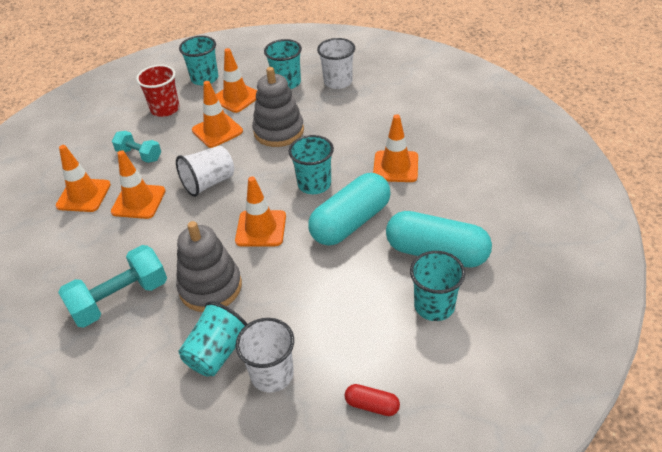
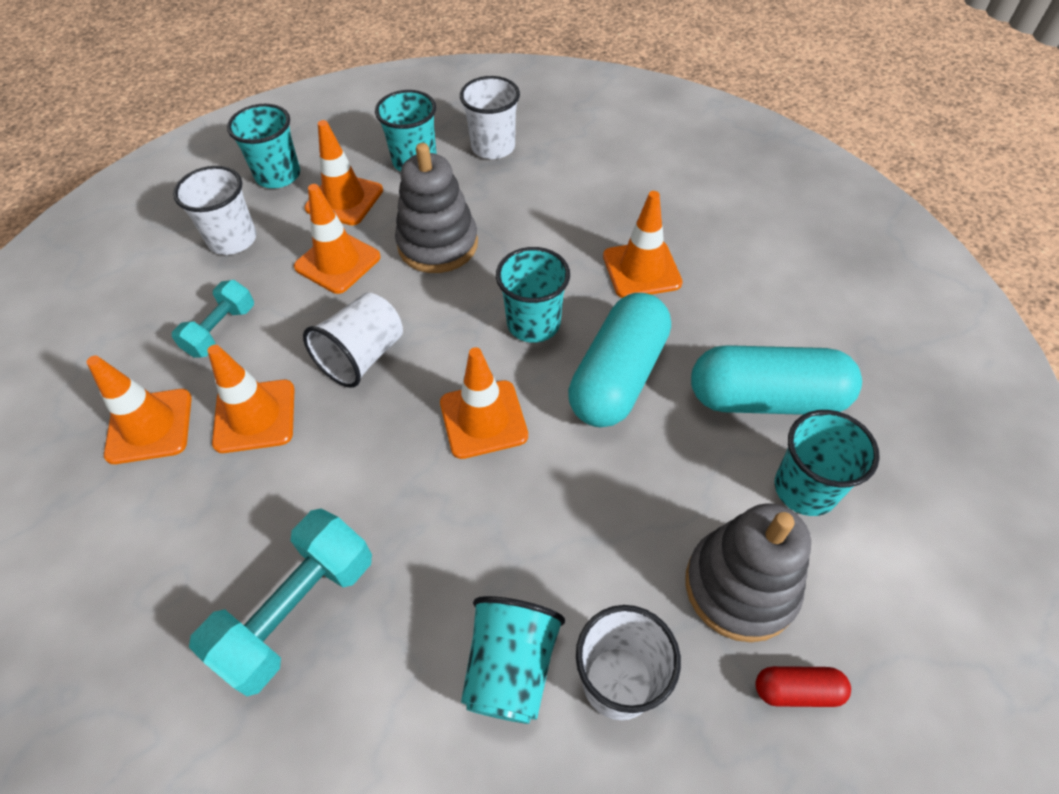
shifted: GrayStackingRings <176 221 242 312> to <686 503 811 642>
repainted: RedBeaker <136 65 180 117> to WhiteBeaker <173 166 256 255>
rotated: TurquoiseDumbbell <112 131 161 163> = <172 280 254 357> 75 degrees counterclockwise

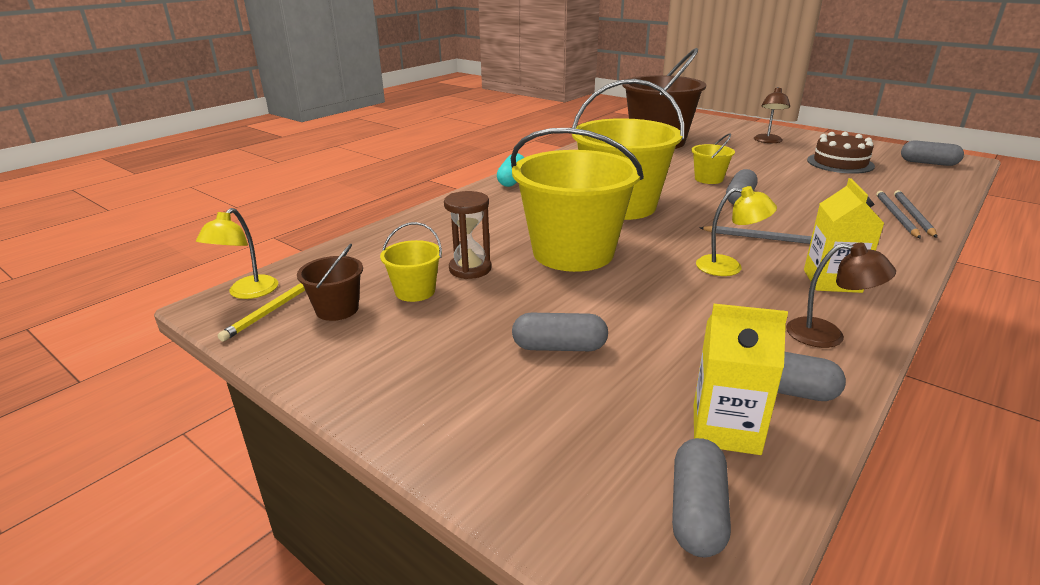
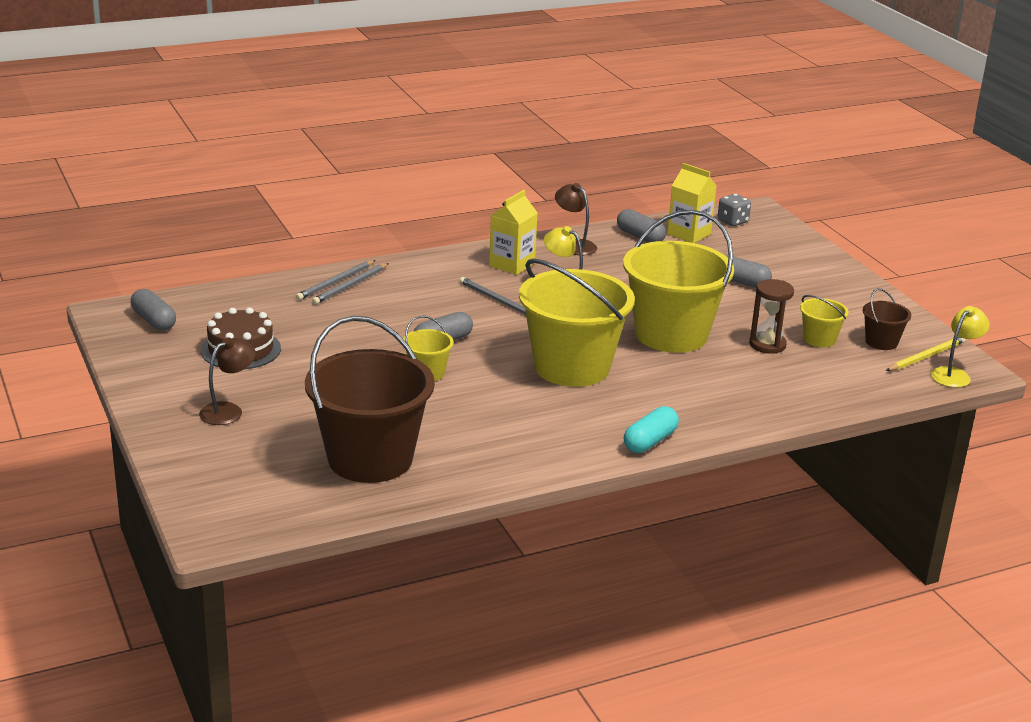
swapped: GrayPill <672 438 731 558> to GrayDie <718 194 751 226>

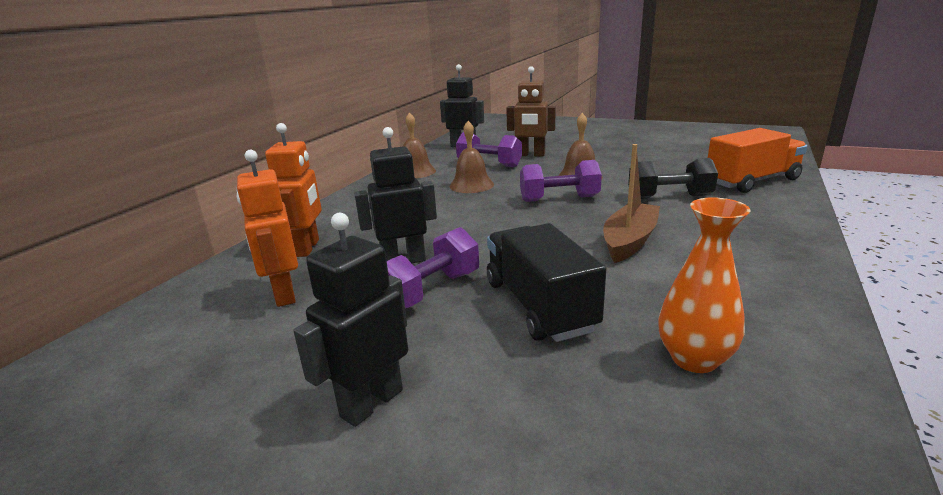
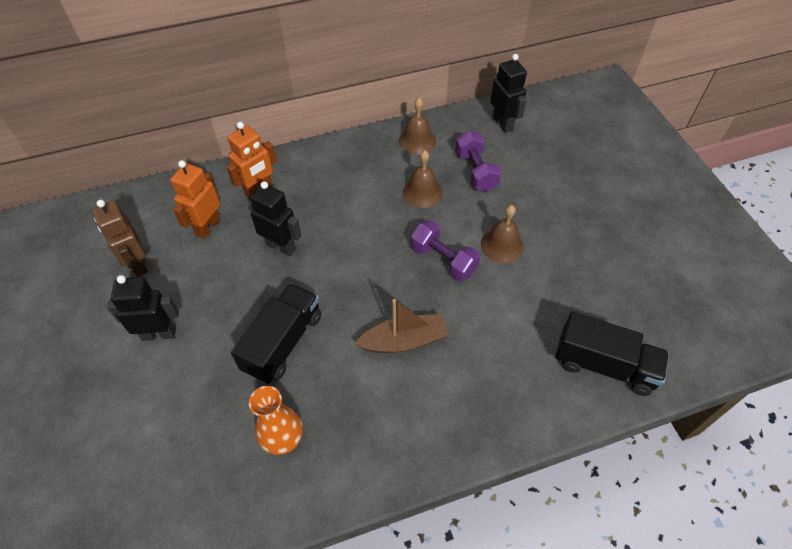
gone: BlackDumbbell <628 158 718 199>; VioletDumbbell <387 227 479 309>
shifted: RussetRobotFigure <506 66 556 157> to <92 200 148 277>
repainted: OrangeLorry <708 128 807 193> to BlackLorry <555 312 669 396>

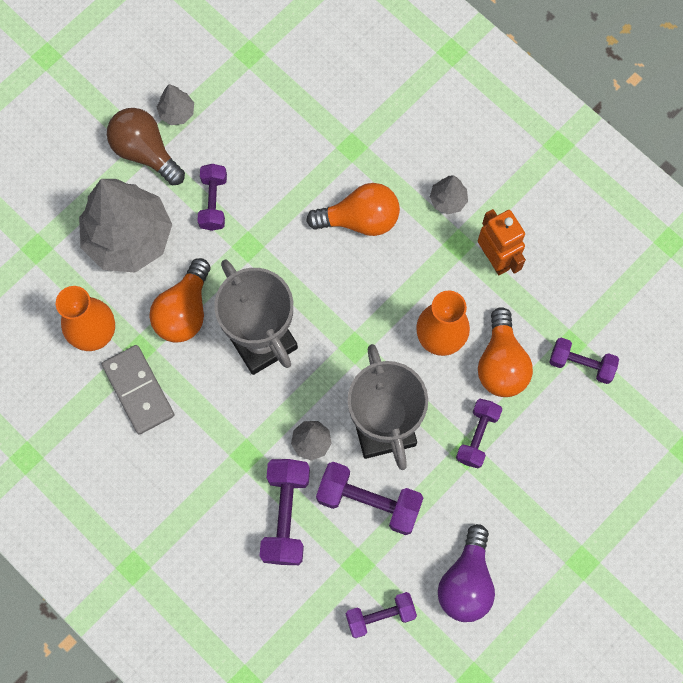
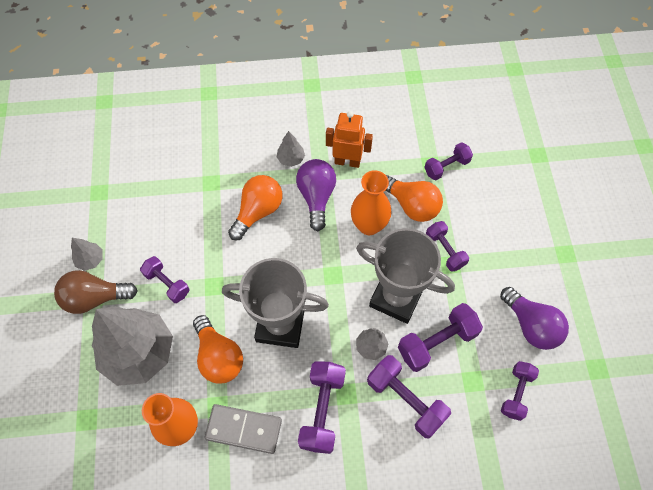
new: VioletLightbulb <296 159 336 231>; VioletDumbbell <298 361 346 454>

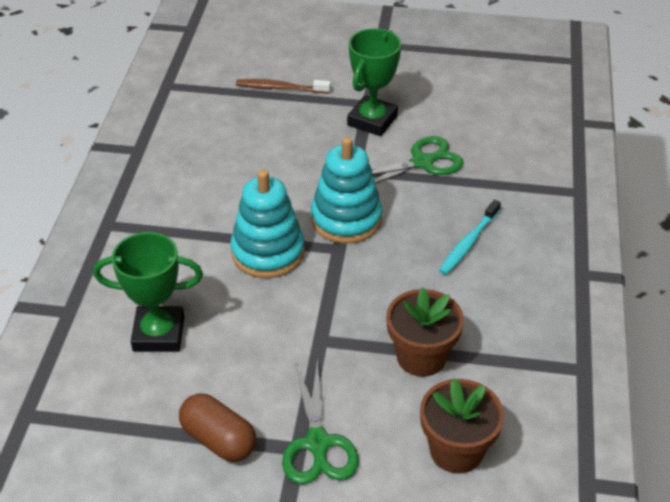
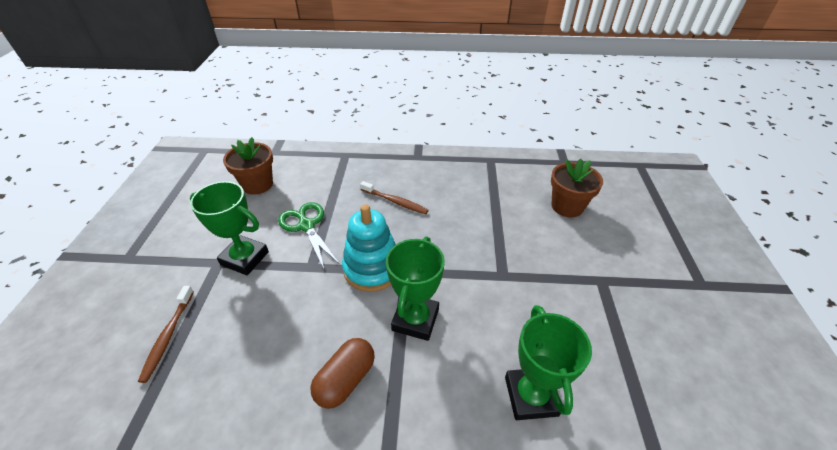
gone: EmeraldShears <282 359 359 485>
shifted: RussetFlowerPot <386 287 464 377> to <223 137 273 195>; RussetPill <179 393 256 462> to <311 338 375 409>
swapped: TurquoiseStackingRings <230 170 305 278> to EmeraldTrophy <386 237 445 341>
repainted: TurquoiseDentalBrush <439 200 501 275> to RussetDentalBrush <360 181 429 214>

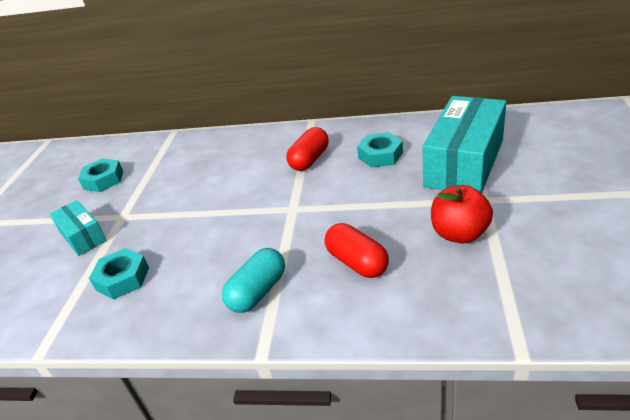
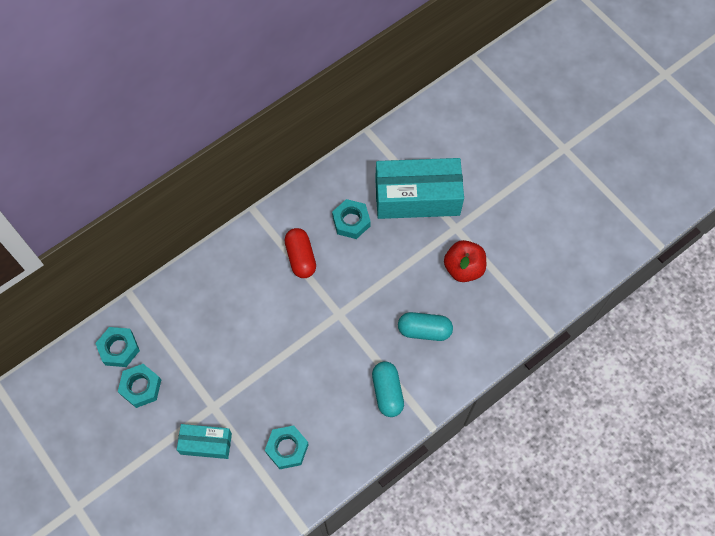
new: TurquoiseHexNut <95 327 140 367>
repainted: RedPill <325 223 389 278> to TurquoisePill <398 312 453 341>
rotated: TurquoiseBox <423 96 506 194> = <375 158 464 219> 75 degrees counterclockwise

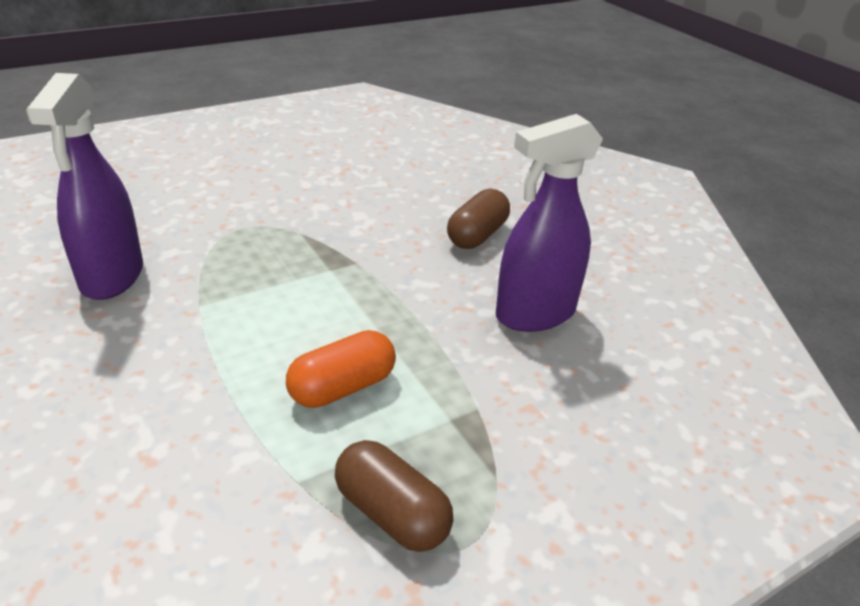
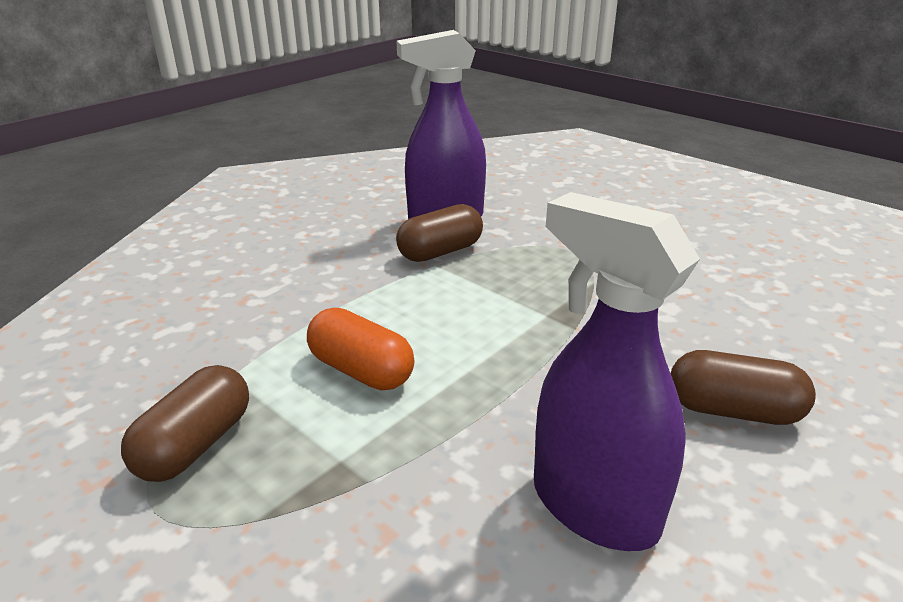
new: RussetPill <396 204 483 262>

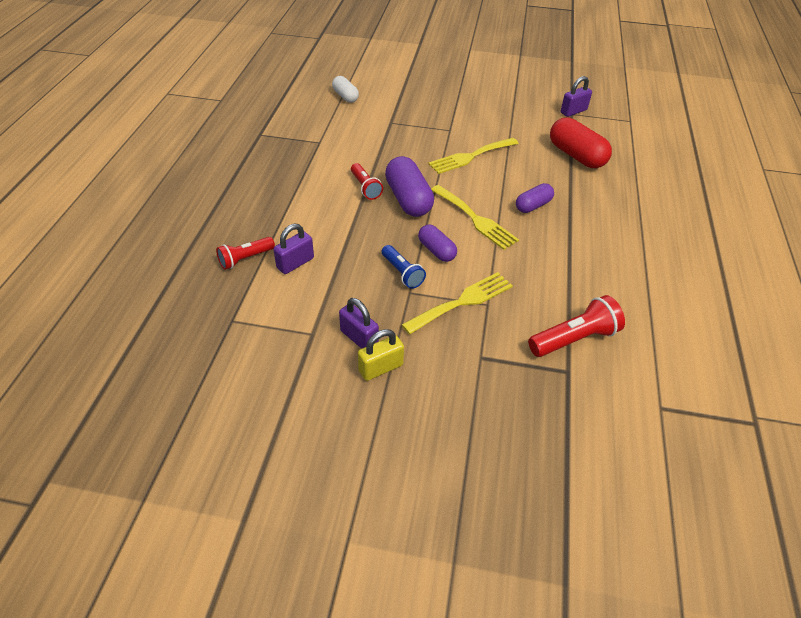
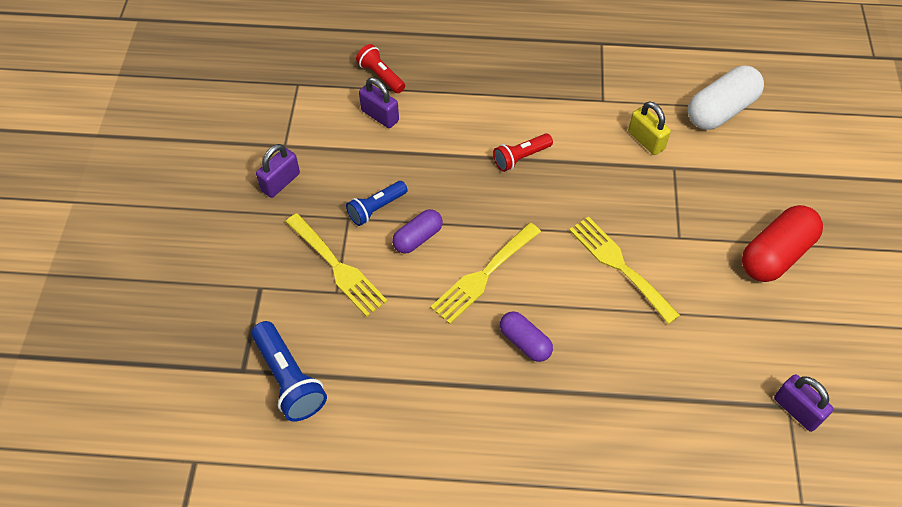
gone: VioletPill <385 156 434 217>
shifted: RedPill <550 117 612 168> to <742 205 823 282>; YellowPadlock <358 329 404 381> to <628 101 671 155>
repainted: RedFlashlight <528 295 625 357> to CobaltFlashlight <251 321 327 422>
scaled: WhitePill <332 76 359 103> = <688 66 764 130> x1.69

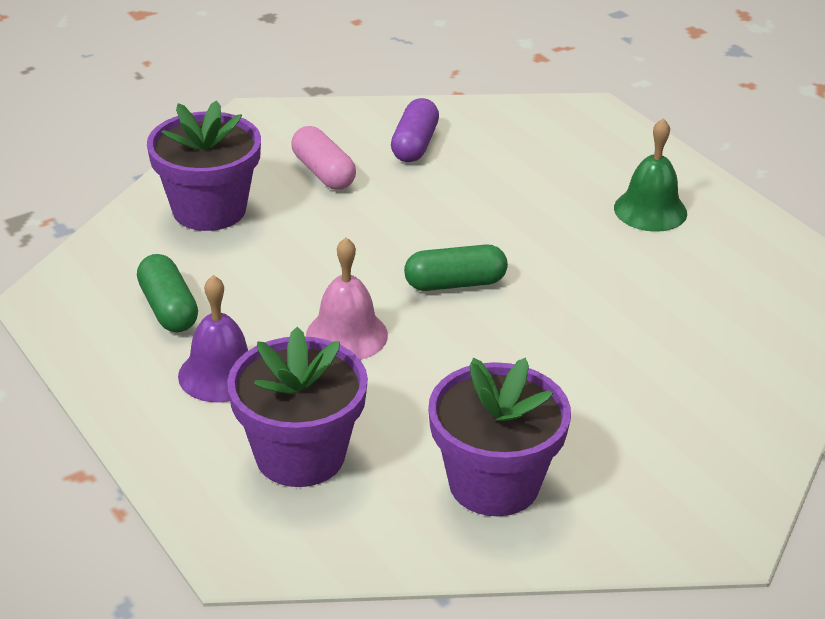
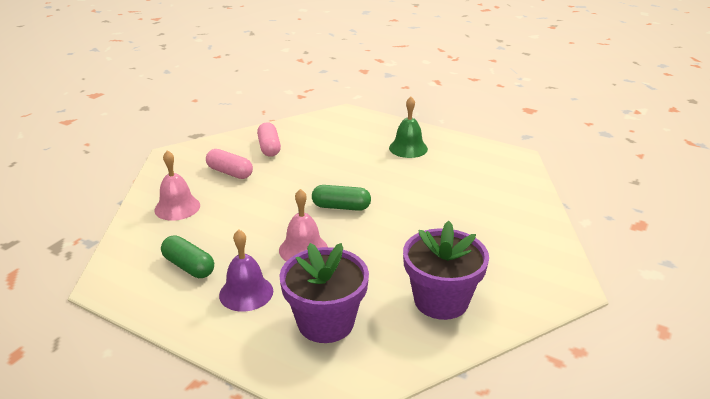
swapped: VioletFlowerPot <147 100 261 231> to PinkHandBell <154 150 200 221>
repainted: VioletPill <391 98 439 162> to PinkPill <257 122 281 157>
rotated: EmeraldPill <404 244 508 291> = <312 185 371 211> 45 degrees clockwise

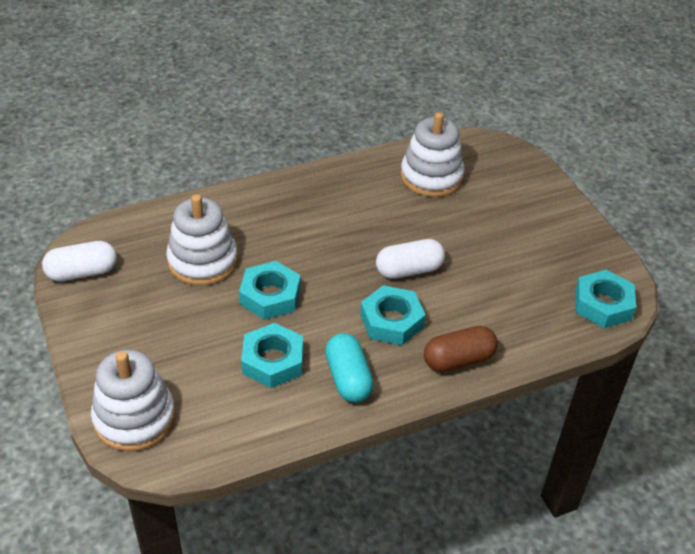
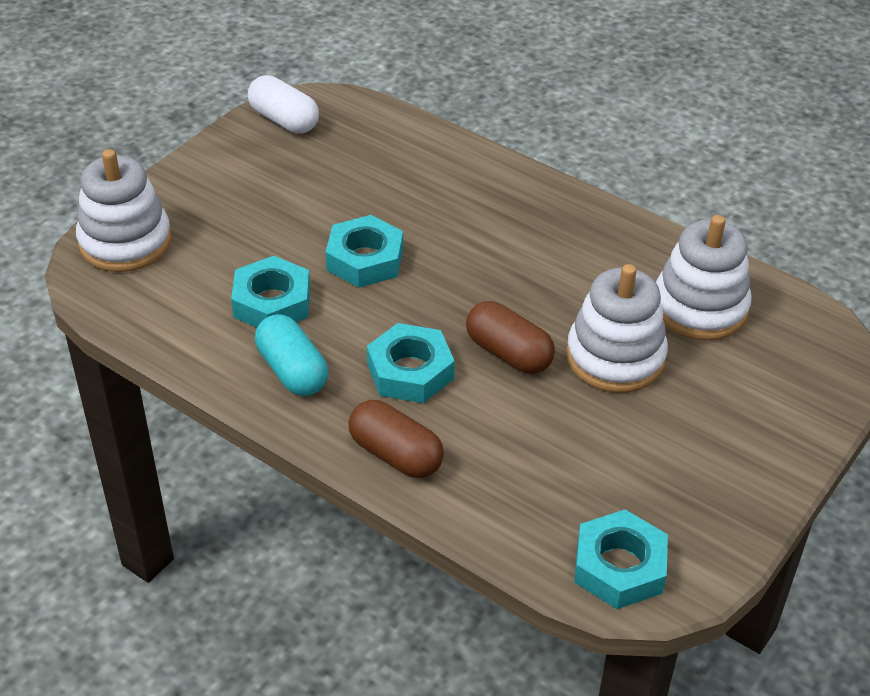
shifted: WhiteStackingRings <166 194 238 286> to <566 264 668 393>
repainted: WhitePill <376 239 445 279> to RussetPill <466 301 555 374>
rotated: TurquoisePill <325 333 374 403> = <255 314 328 396> 75 degrees counterclockwise

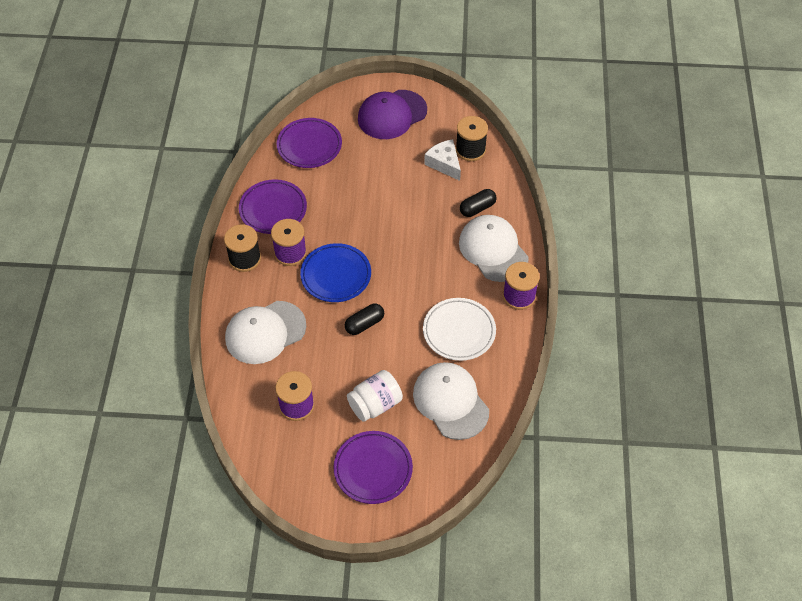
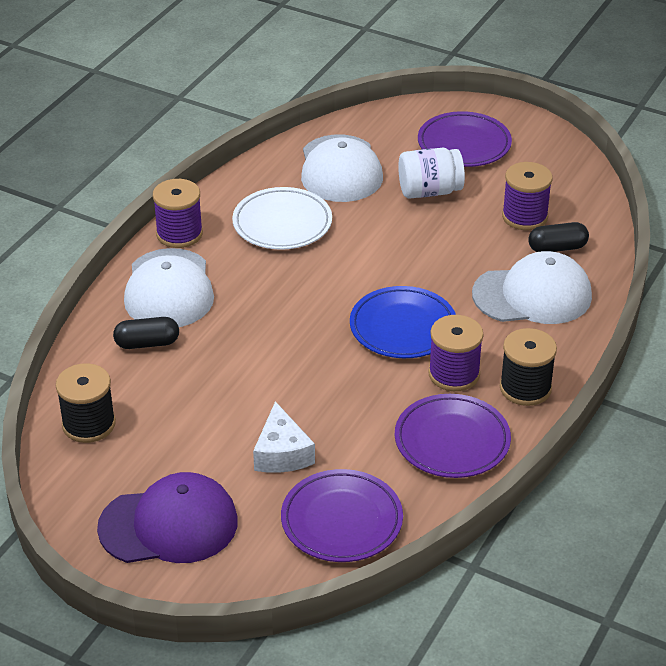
shifted: WhiteCheese <424 139 461 181> to <253 401 315 473>; BlackPill <345 304 384 335> to <528 222 589 252>

